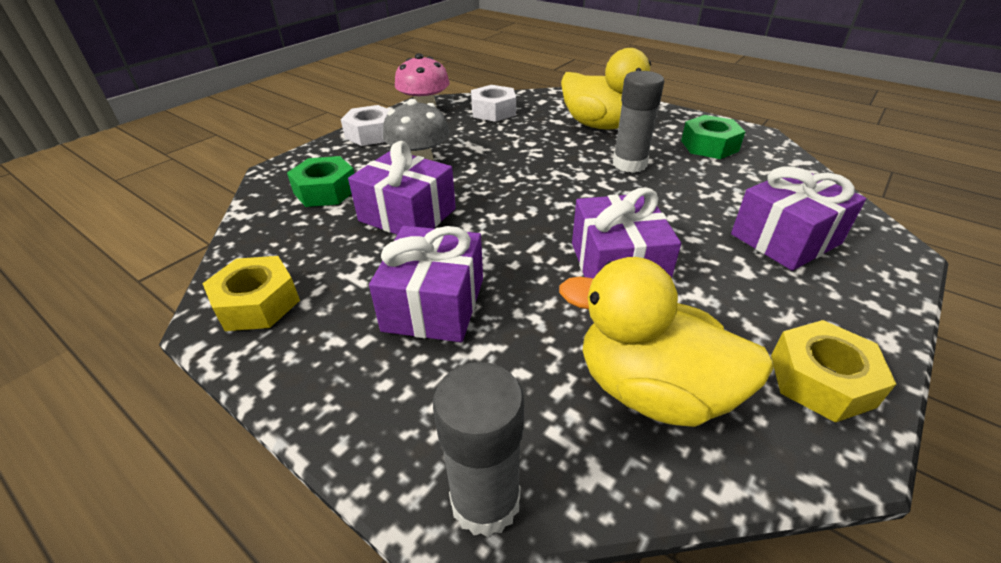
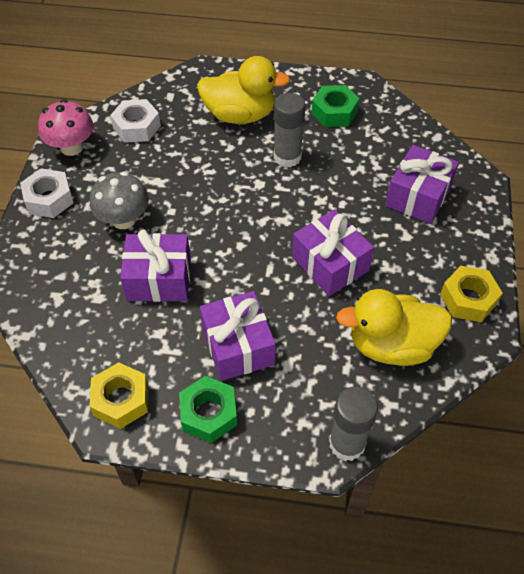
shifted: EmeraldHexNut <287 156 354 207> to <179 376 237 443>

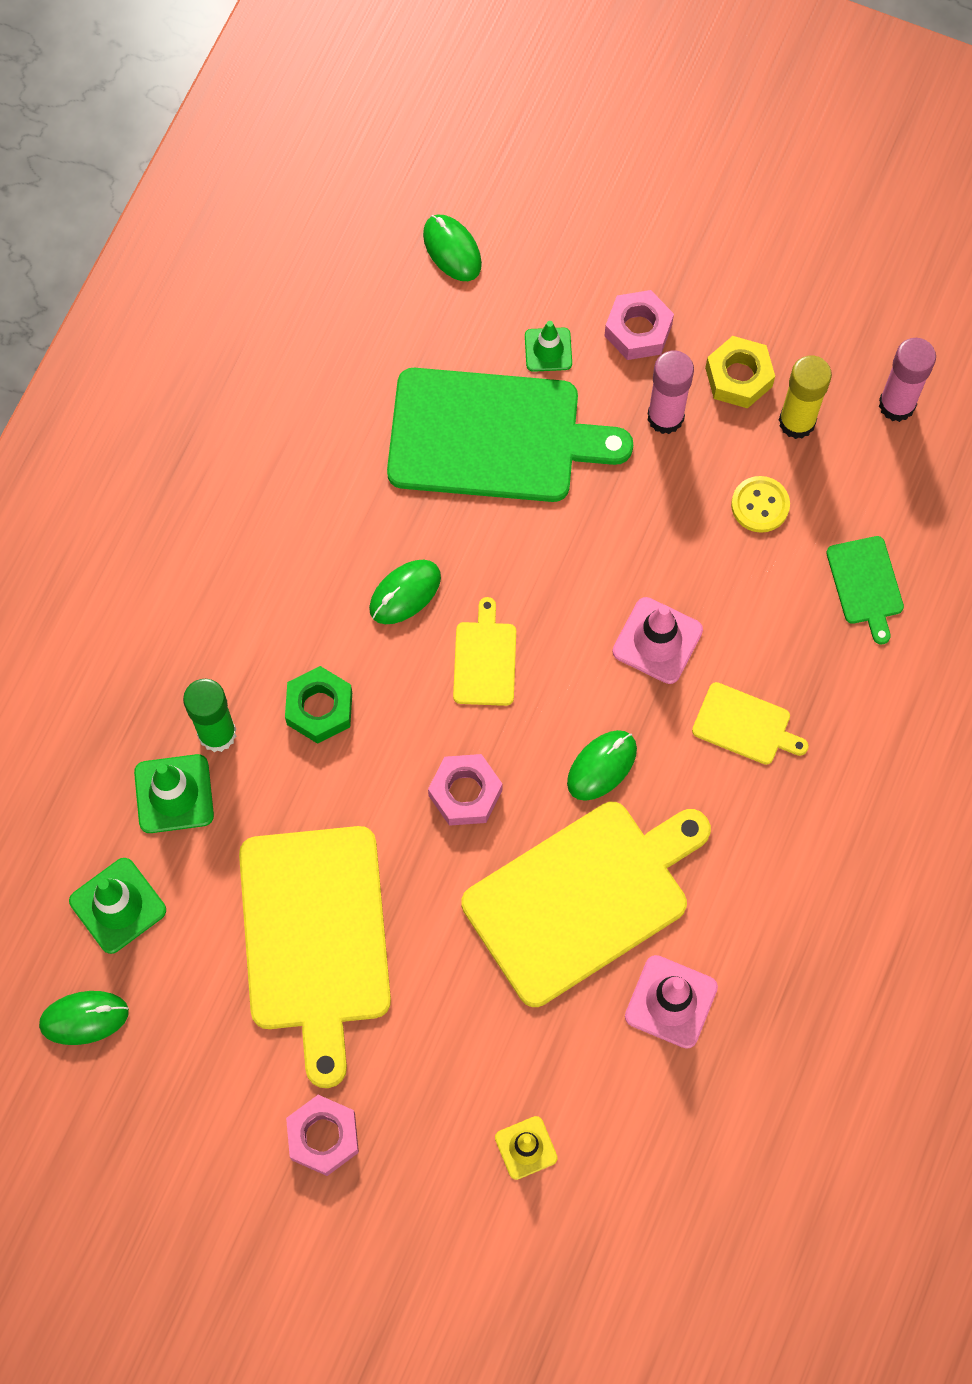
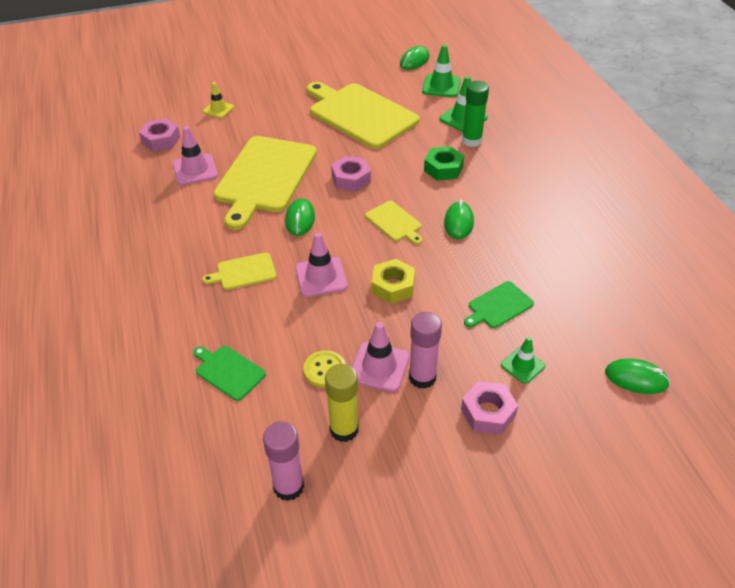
new: PinkTrafficCone <352 322 409 392>
shifted: YellowHexNut <705 336 775 409> to <372 259 415 304>; PinkHexNut <286 1095 359 1176> to <139 118 180 151>
scaled: EmeraldCuttingBoard <387 368 633 502> = <464 281 534 328> x0.45

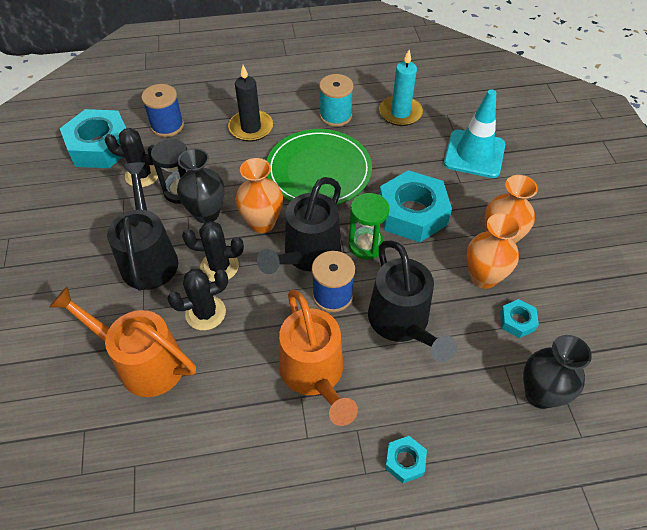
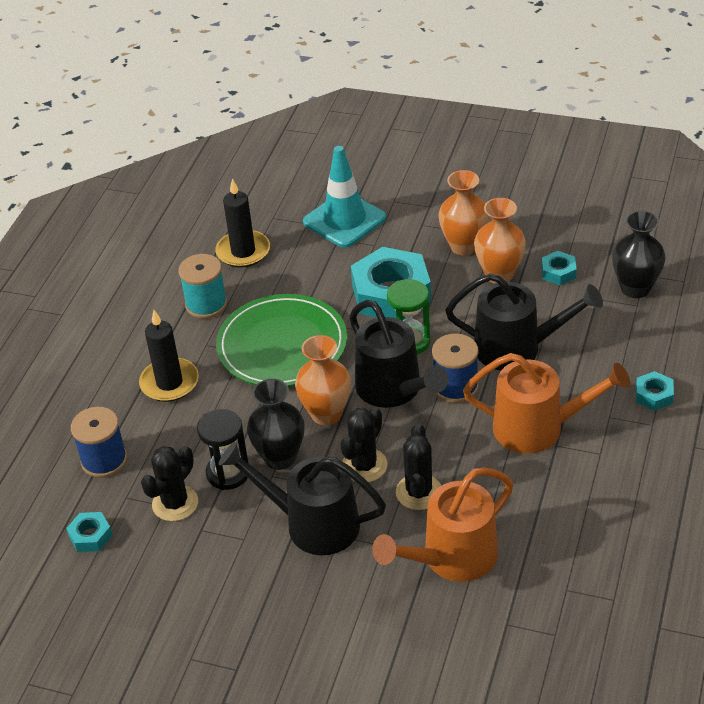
repainted: TurquoisePillarCandle <379 50 423 126> to BlackPillarCandle <215 179 270 268>
scaled: TurquoiseHexNut <60 109 126 168> = <66 512 113 552> x0.46

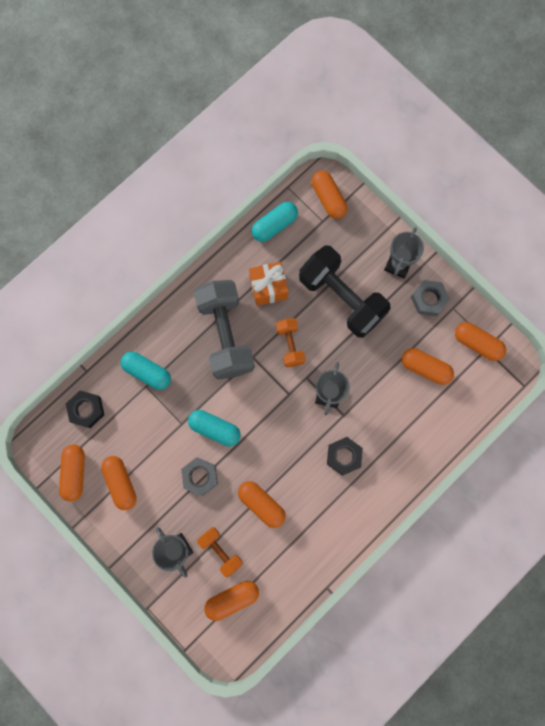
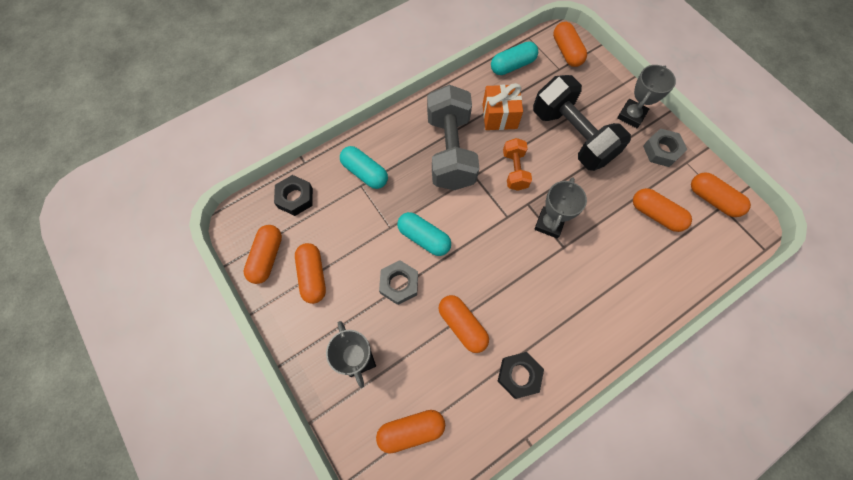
gone: OrangeDumbbell <197 527 243 578>
shifted: BlackHexNut <327 437 363 476> to <498 352 544 399>

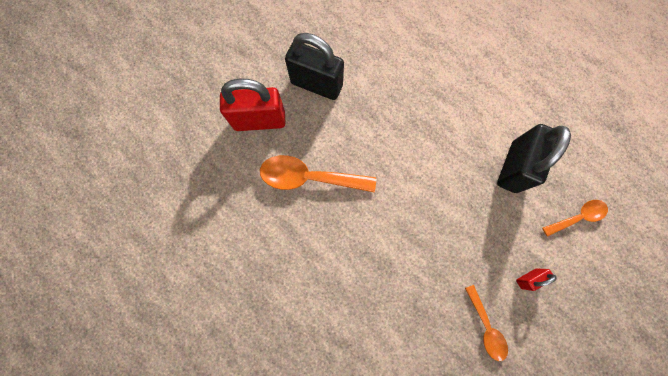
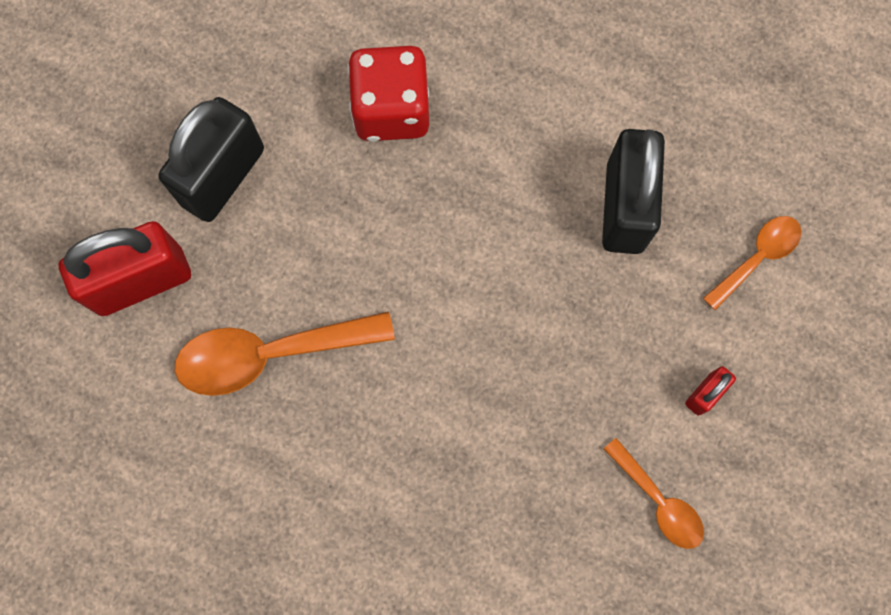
new: RedDie <347 46 429 142>
rotated: BlackPadlock <285 33 344 100> = <158 97 264 222> 60 degrees counterclockwise

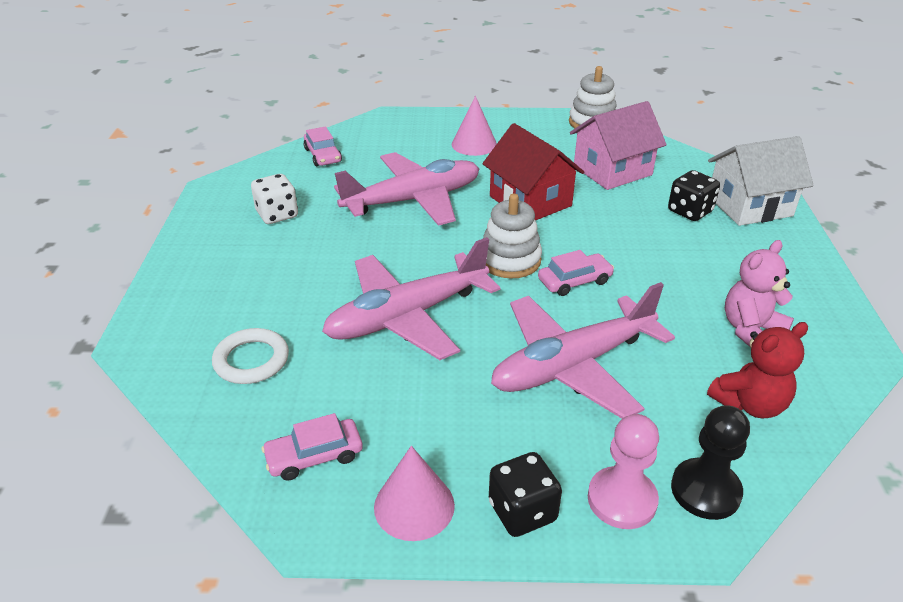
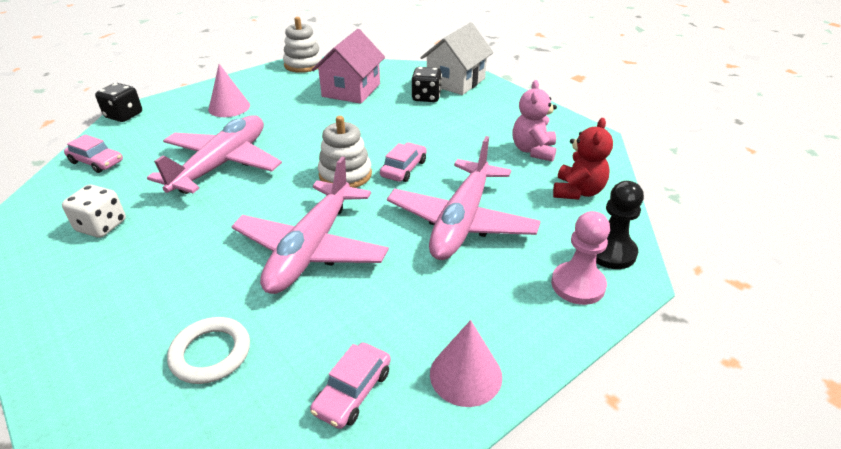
gone: RedToyHouse <482 123 584 221>
shifted: BlackDie <489 452 562 537> to <95 83 142 122>

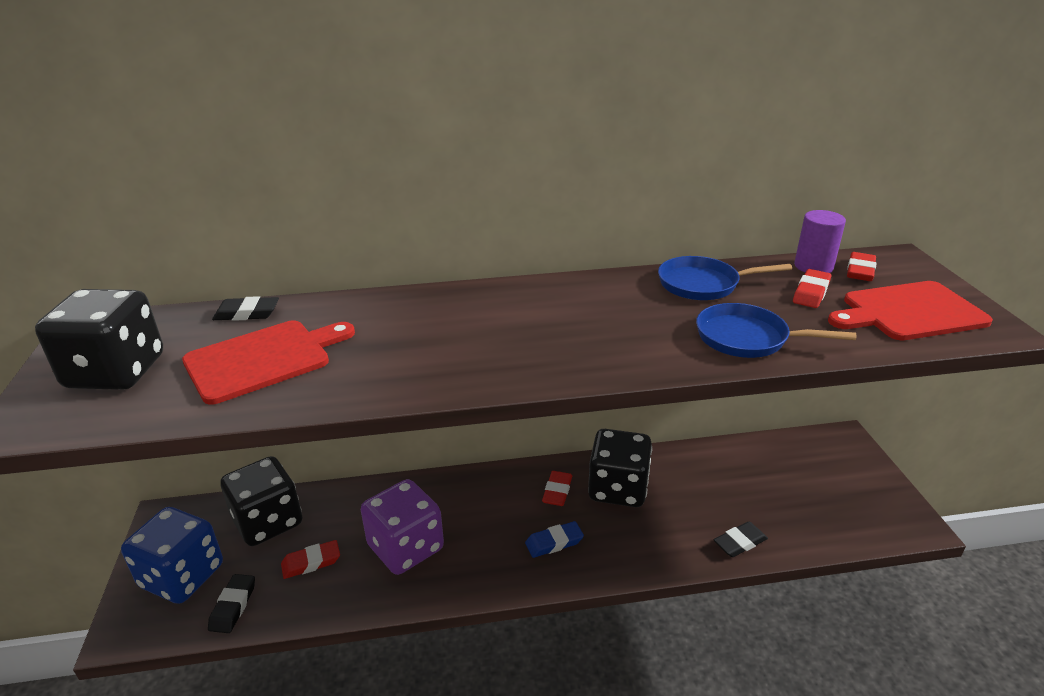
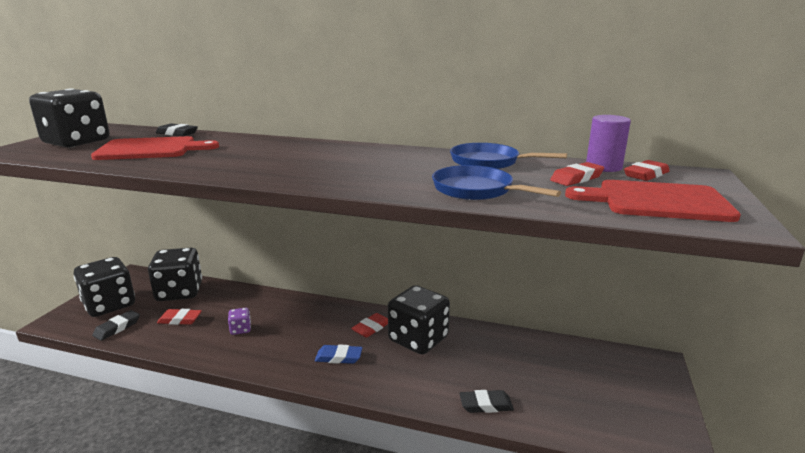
repainted: CobaltDie <121 507 223 604> to BlackDie <74 257 135 317>
scaled: VioletDie <361 479 444 575> = <228 308 251 335> x0.43

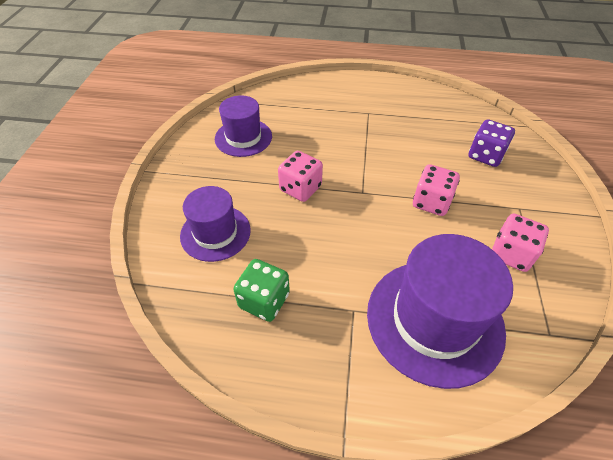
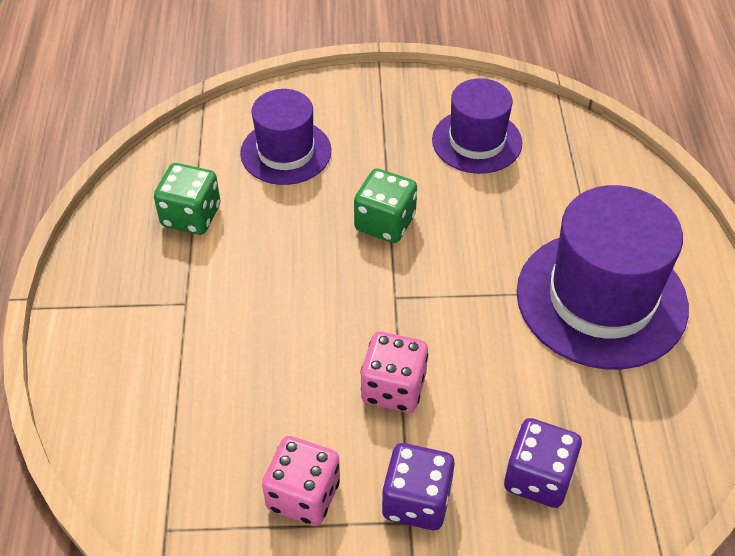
new: VioletDie <382 443 455 530>
shifted: VioletHat <367 234 513 389> to <517 185 689 370>
repainted: PinkDie <278 151 323 202> to EmeraldDie <354 168 417 243>

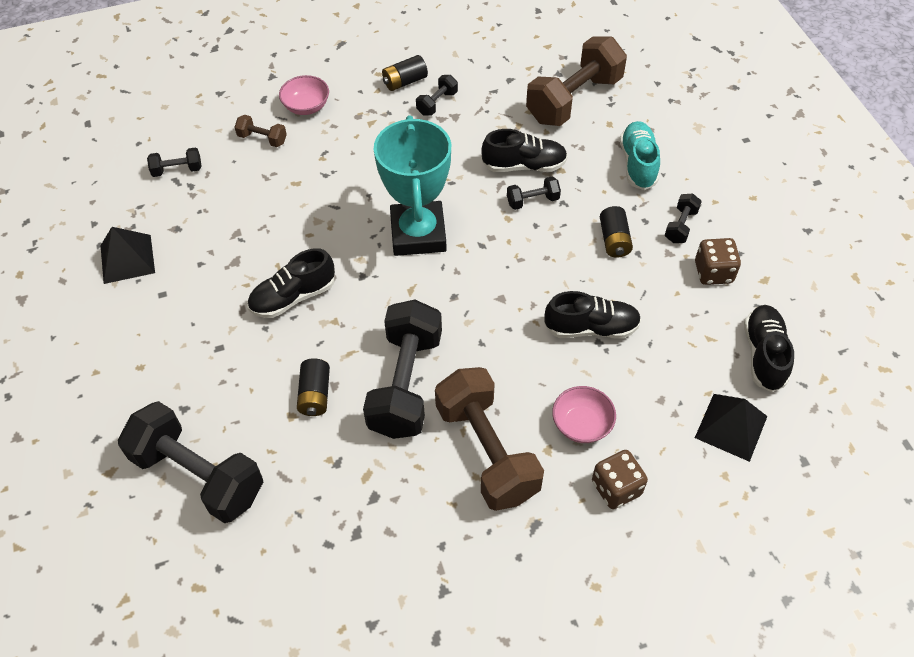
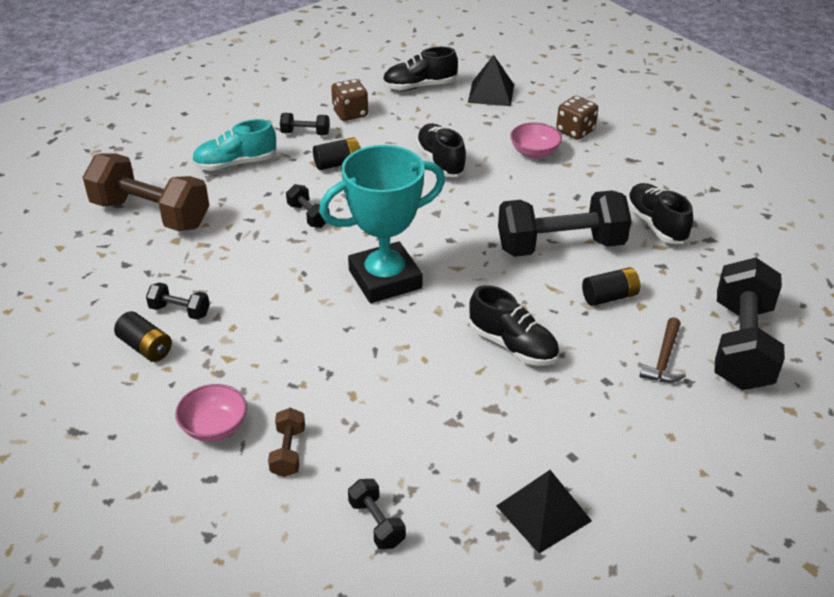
gone: RussetDumbbell <435 367 544 511>
new: RussetCarpenter'sHammer <640 317 686 383>
shifted: BlackLaceUpShoe <481 129 568 172> to <627 183 693 244>

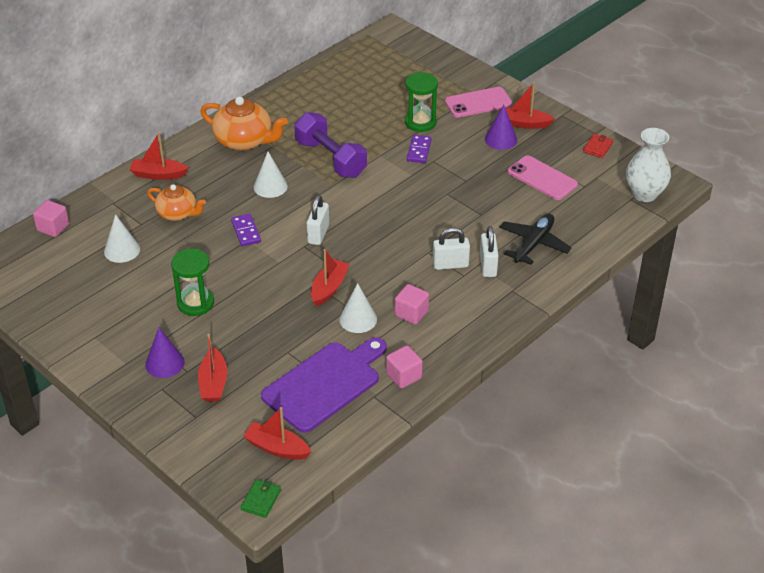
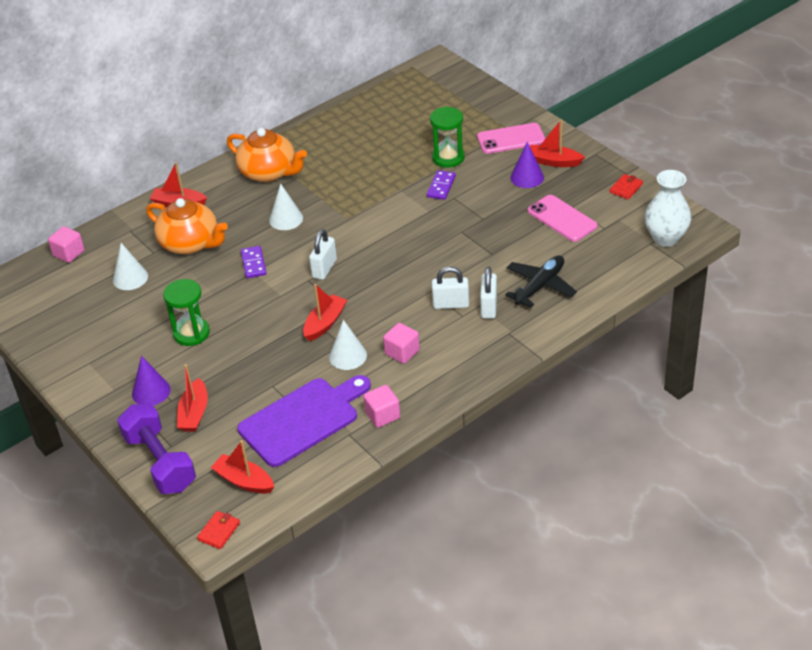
shifted: VioletDumbbell <294 112 367 178> to <117 404 196 494>
repainted: EmeraldWallet <241 479 281 518> to RedWallet <197 511 240 549>
scaled: OrangeChinaTeapot <147 184 206 221> = <146 198 228 254> x1.54

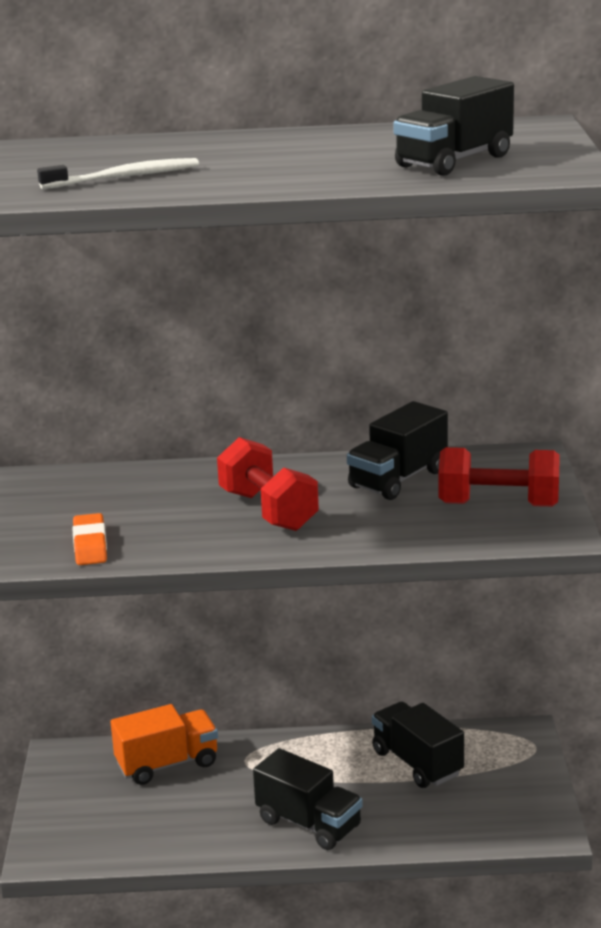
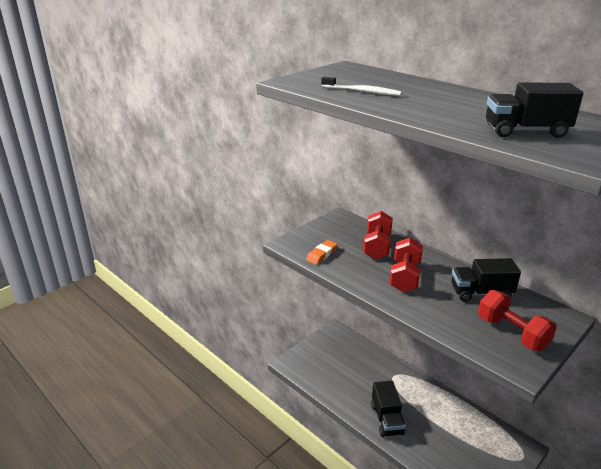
gone: BlackLorry <372 702 464 788>; OrangeLorry <111 704 218 785>
new: RedDumbbell <363 211 393 260>

